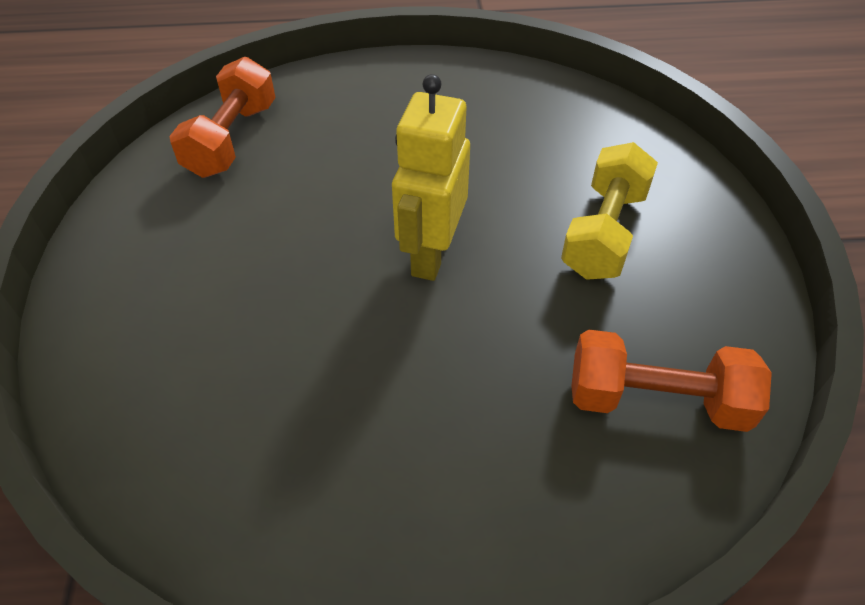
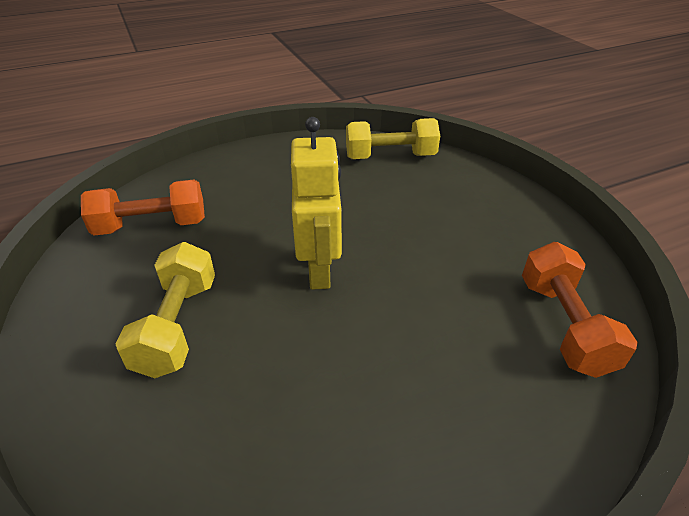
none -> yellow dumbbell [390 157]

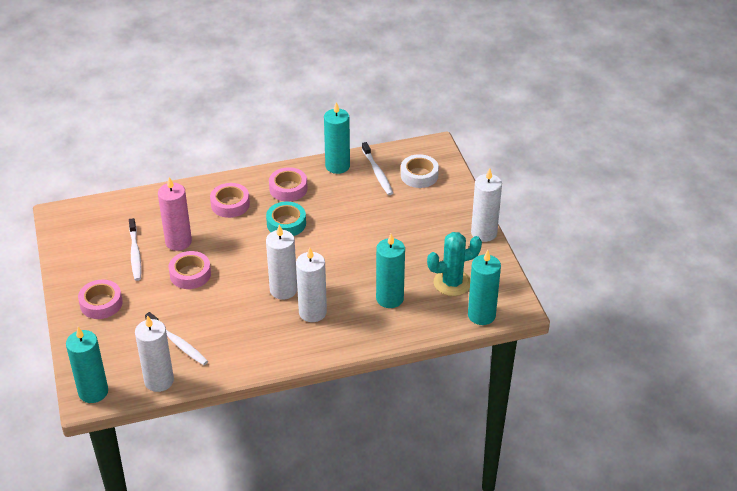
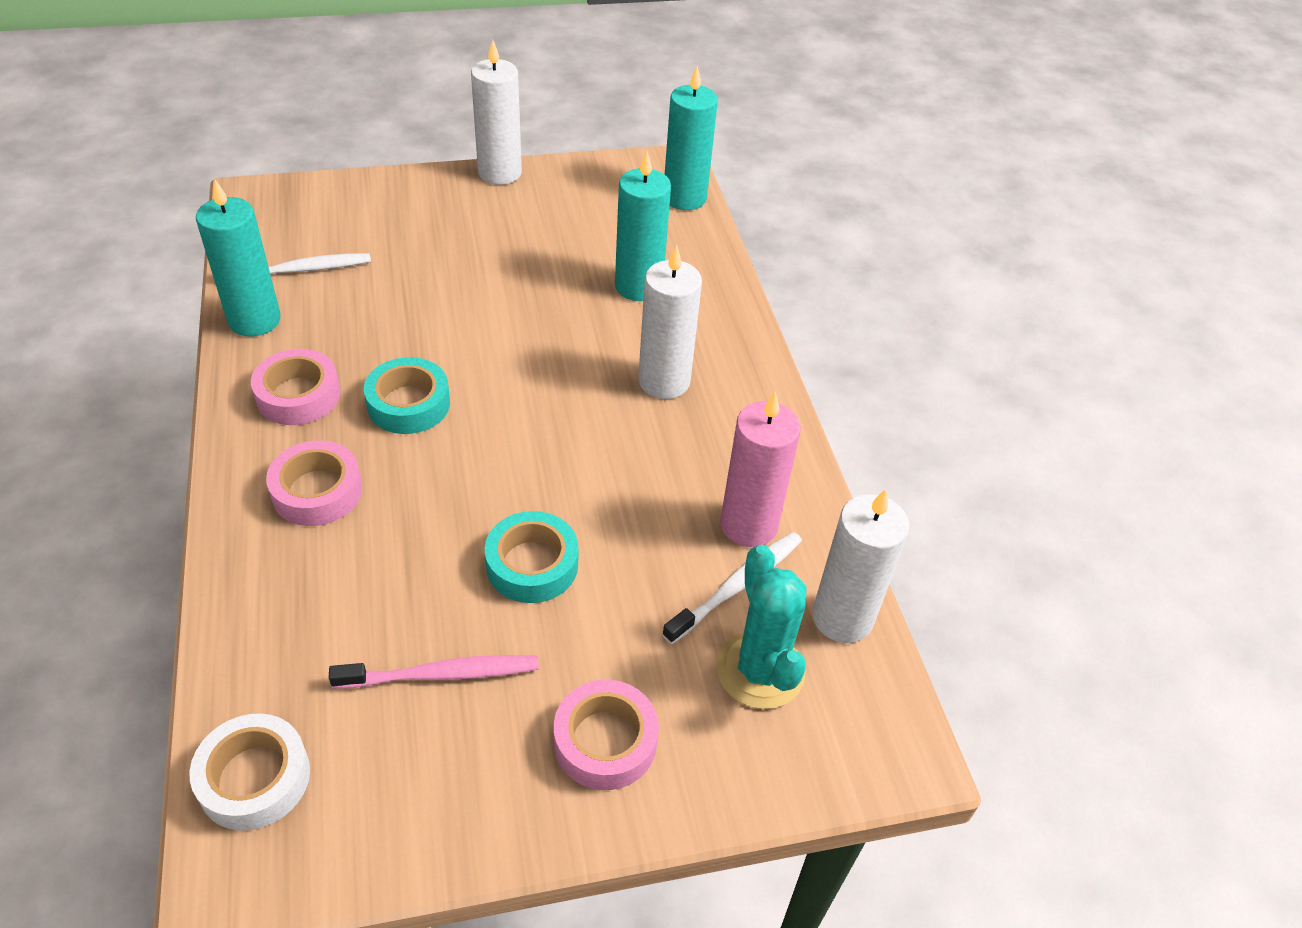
turquoise candle [93 392] -> none
white toothbrush [135 254] -> pink toothbrush [443 674]
pink candle [178 242] -> pink candle [748 525], shifted
pink tape [190 274] -> turquoise tape [532 564]
white candle [283 290] -> none
white tape [419 175] -> white tape [254 778], shifted
turquoise cactus [452 283] -> turquoise cactus [760 670], shifted

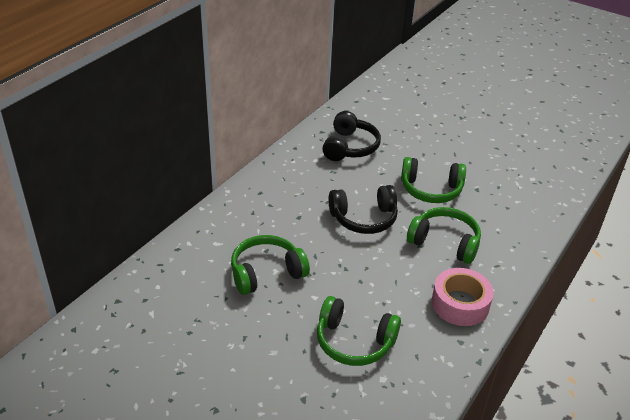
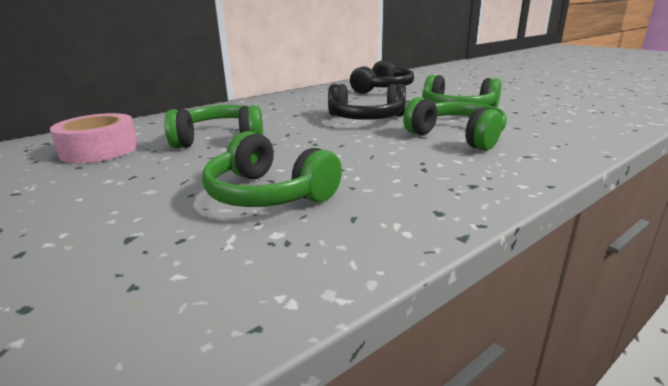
pink tape [460 304] -> pink tape [99 150], shifted

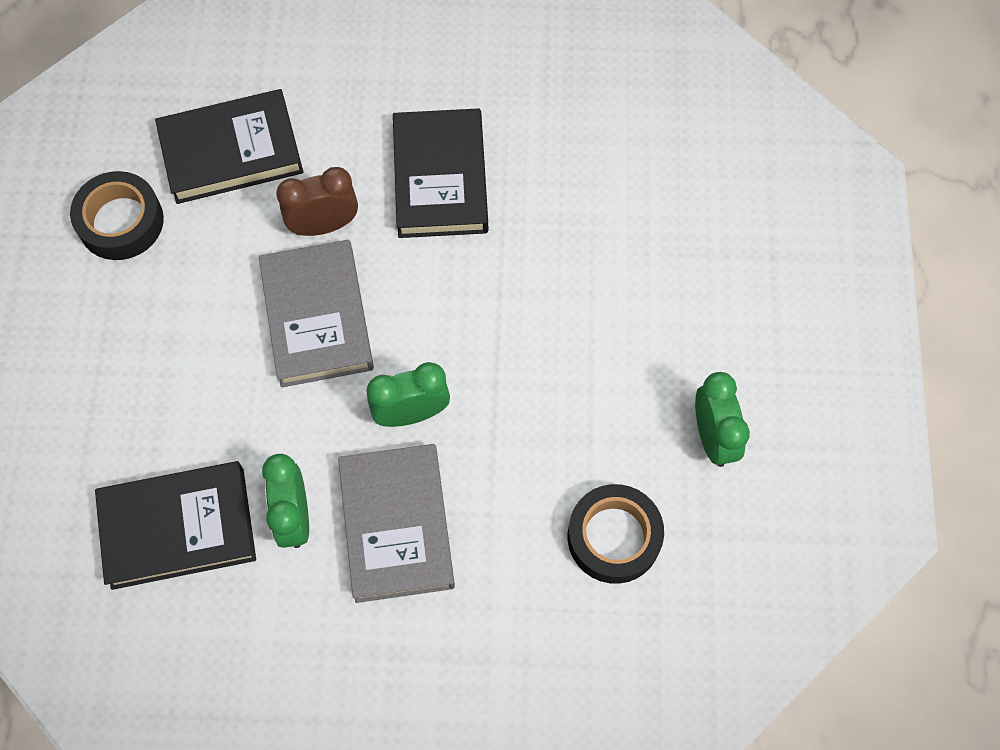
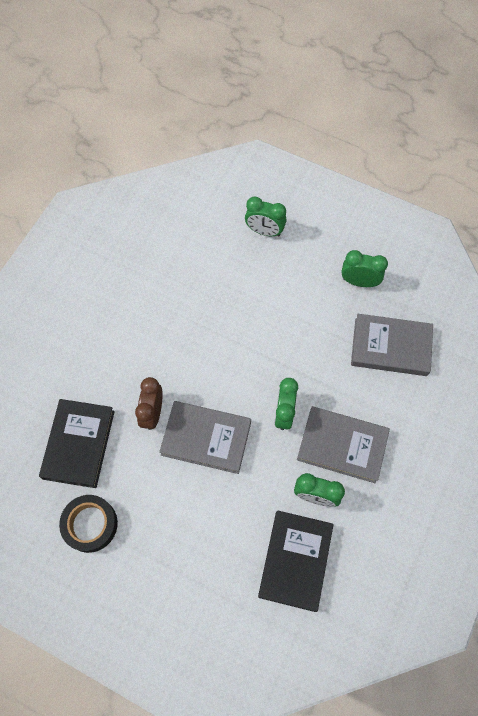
black book [440 178] -> none
black tape [614 537] -> grey book [390 347]
none -> green clock [264 231]

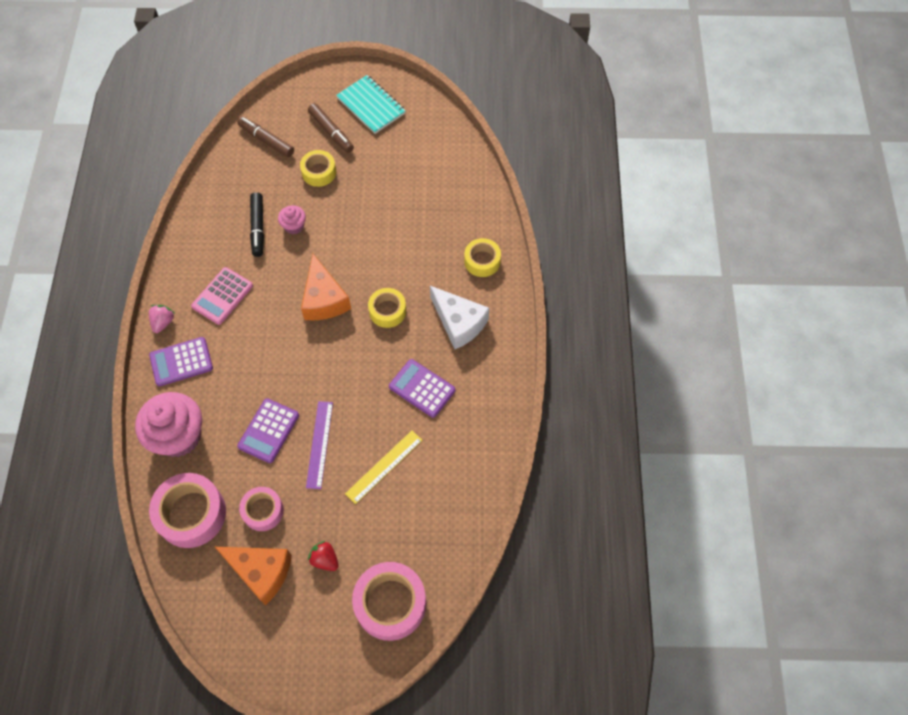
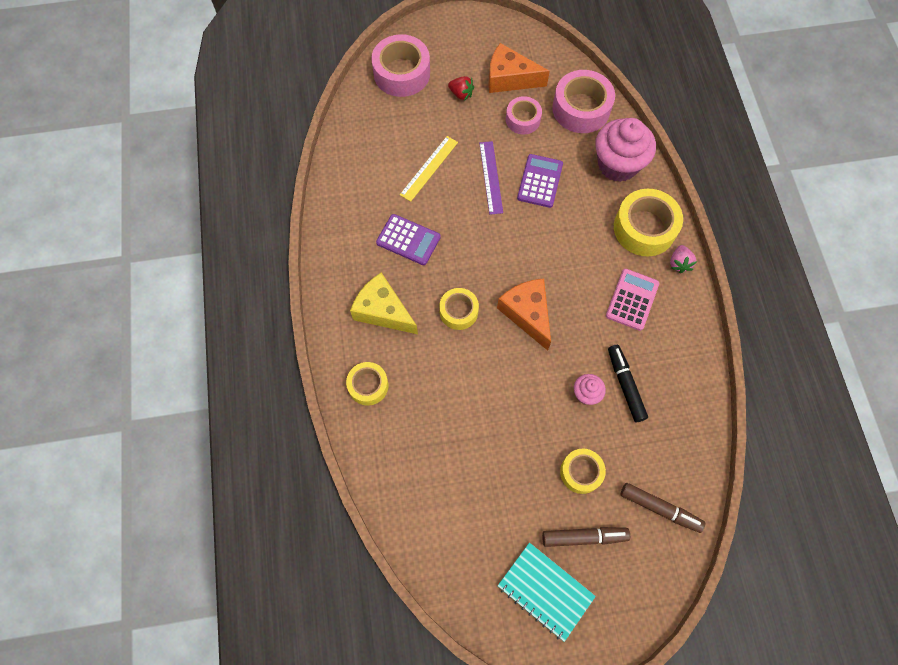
purple calculator [181 362] -> yellow tape [644 228]
brown marker [331 132] -> brown marker [584 537], 135 degrees clockwise
white cheese [459 323] -> yellow cheese [383 311]

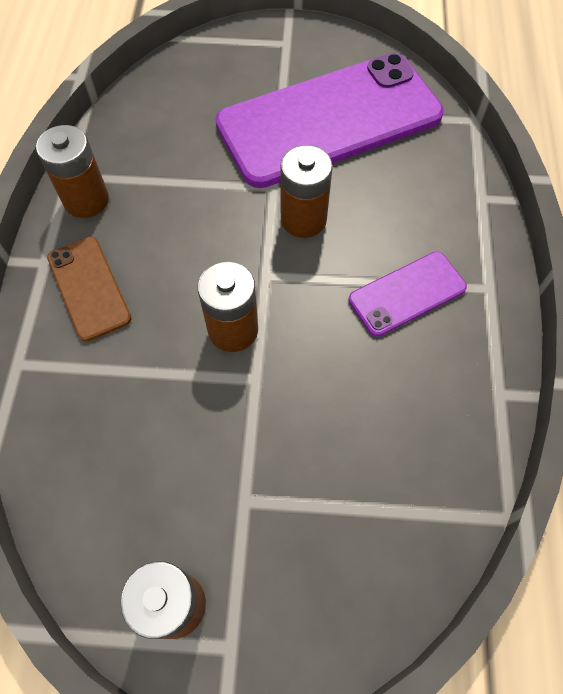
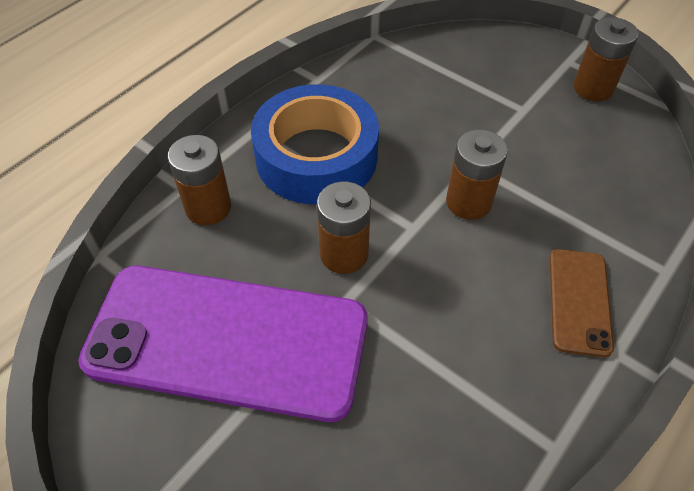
brown battery [86 200] -> brown battery [208 207], shifted
purple phone [407 294] -> blue tape [316 157]

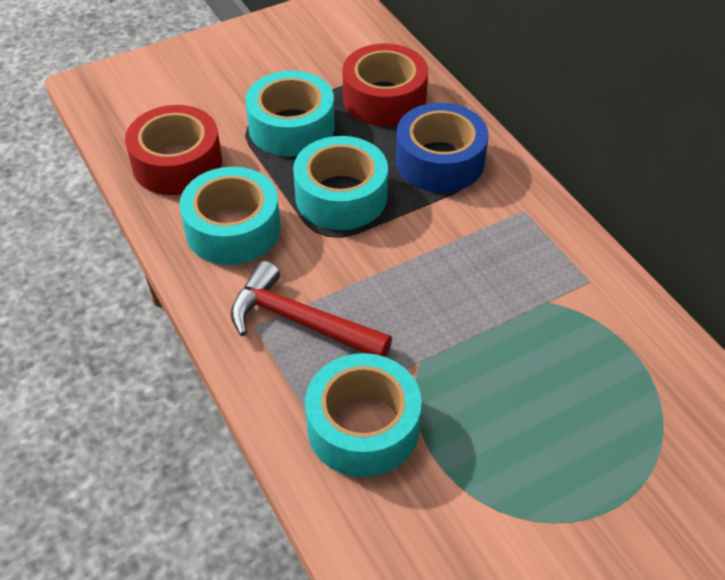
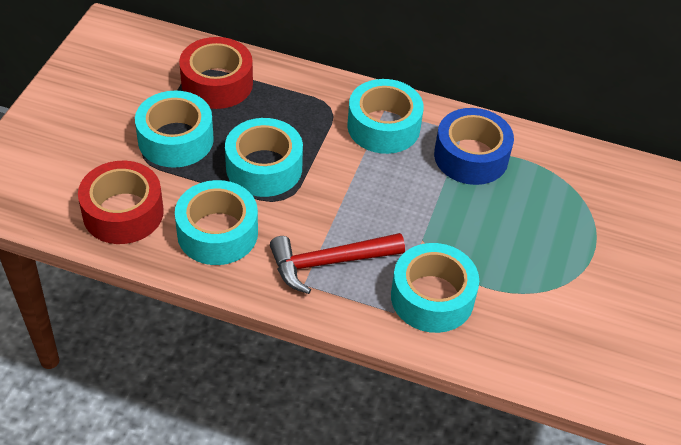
blue tape [440 161] -> blue tape [471 156], shifted
none -> turquoise tape [383 127]

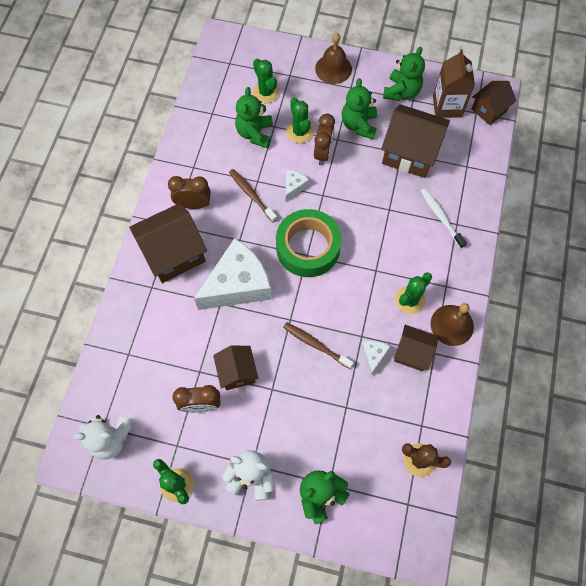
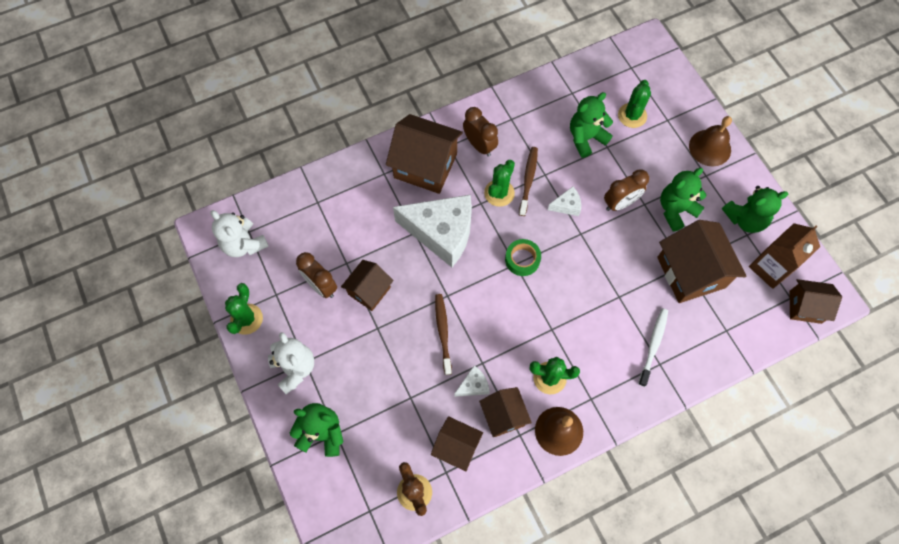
green tape [308 247] -> green tape [522 259], x0.51
green cactus [300 132] -> green cactus [499 193], shifted
none -> brown house [456 446]

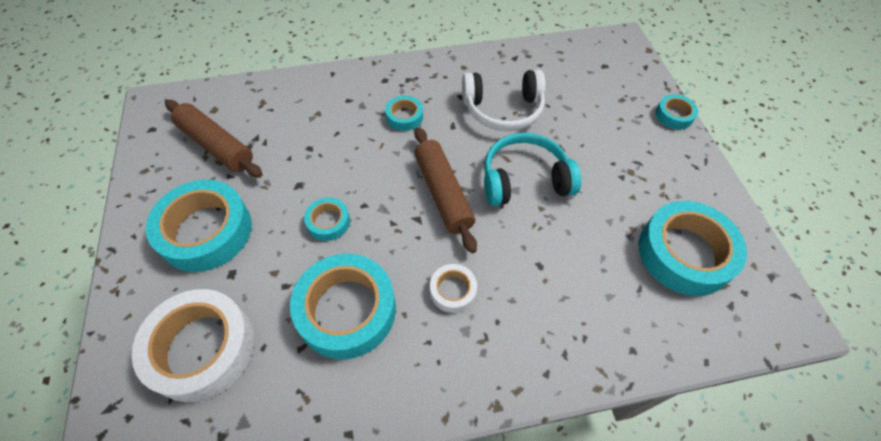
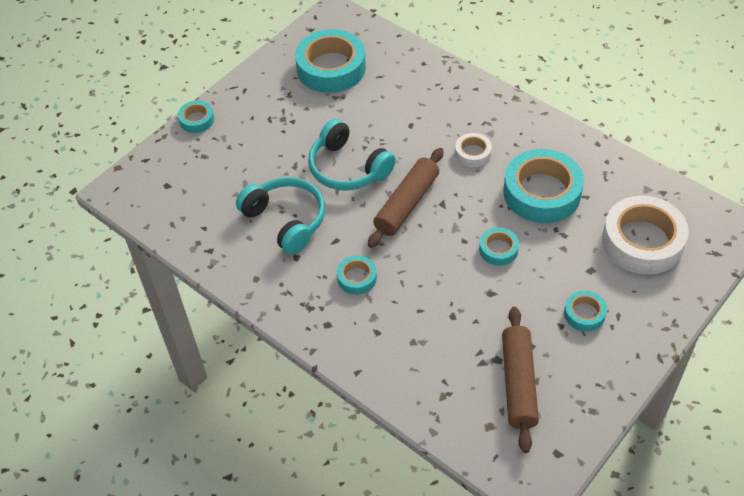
turquoise tape [206 231] -> turquoise tape [584 314], x0.49
white headphones [503 109] -> turquoise headphones [286 220]

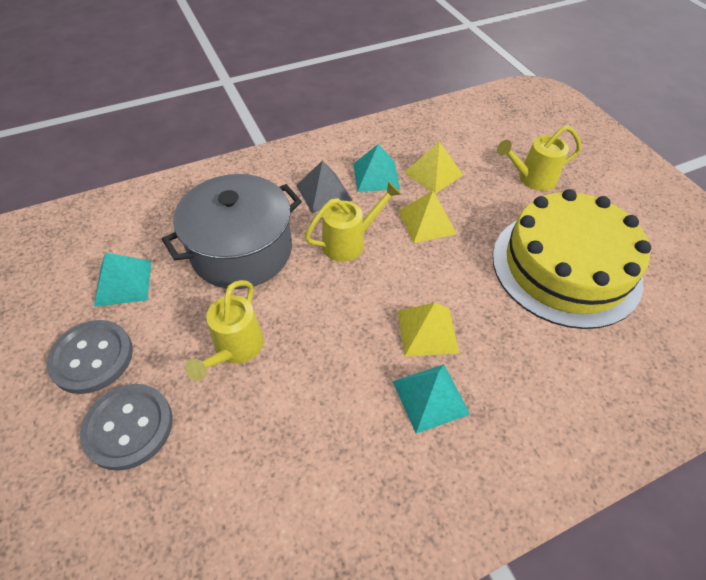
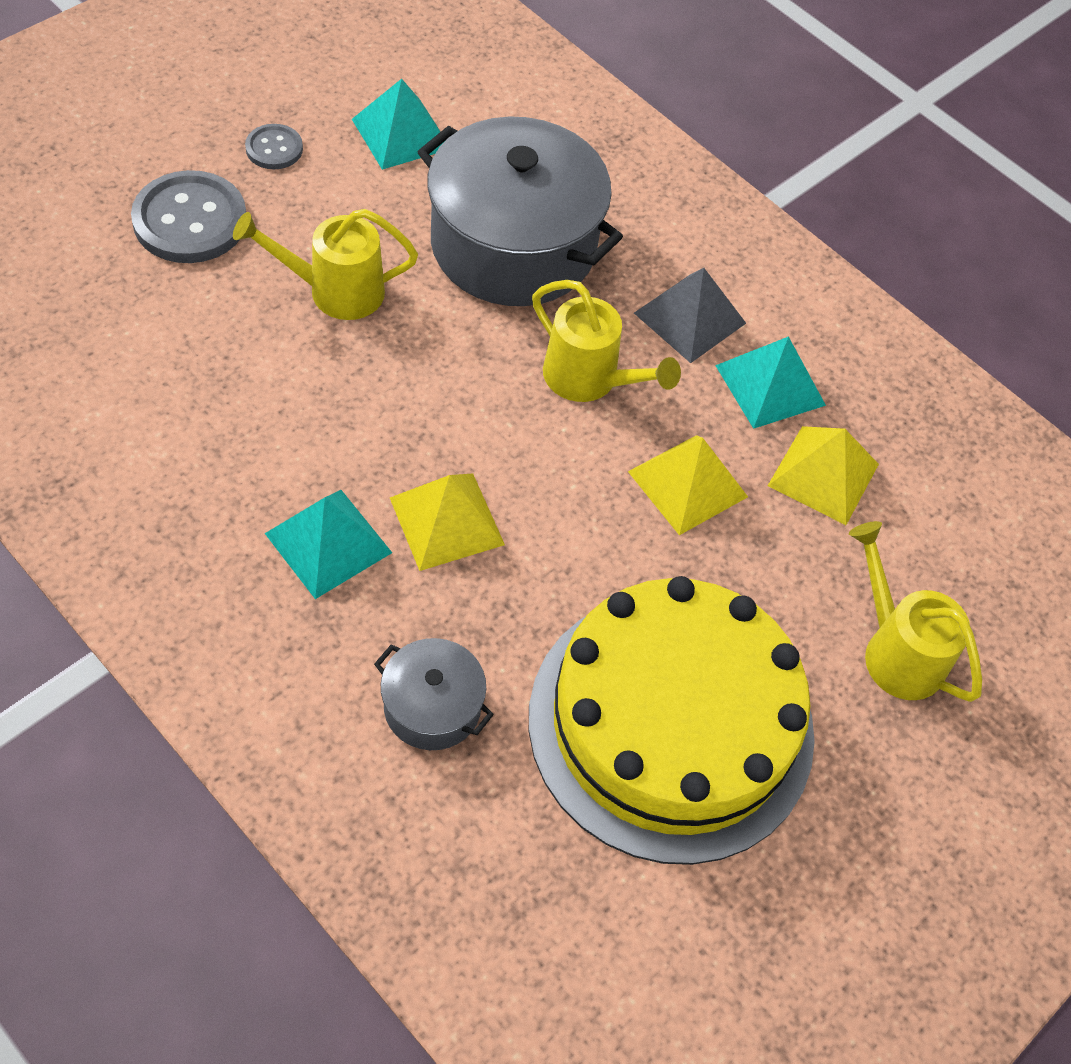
grey button [92 357] -> grey button [274 148], x0.53
none -> grey pot [432 707]

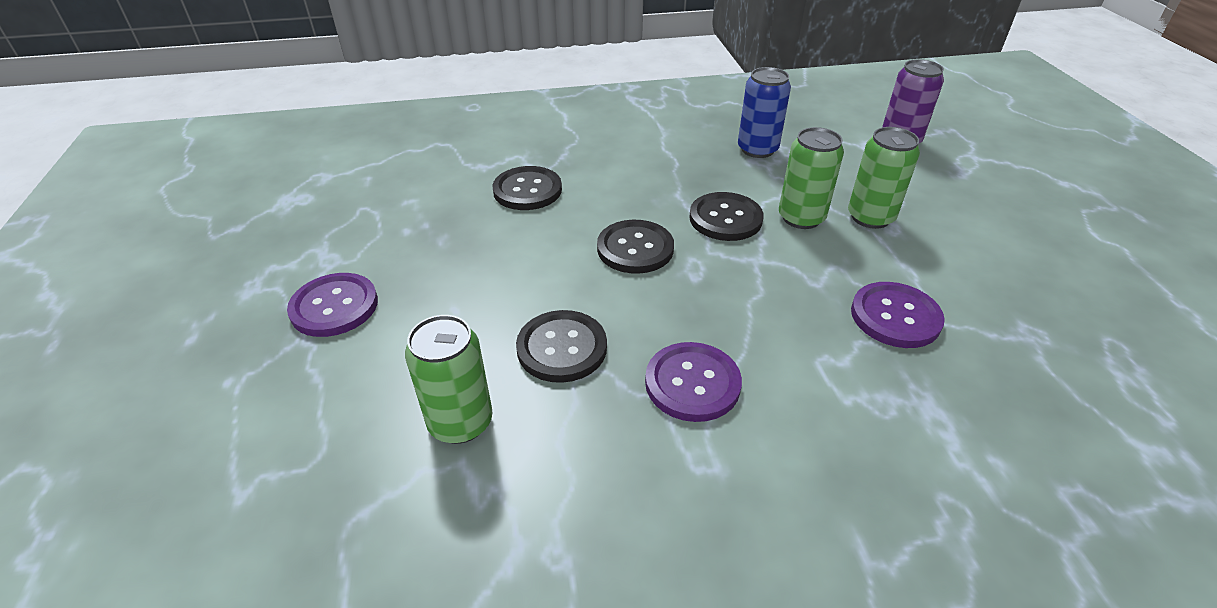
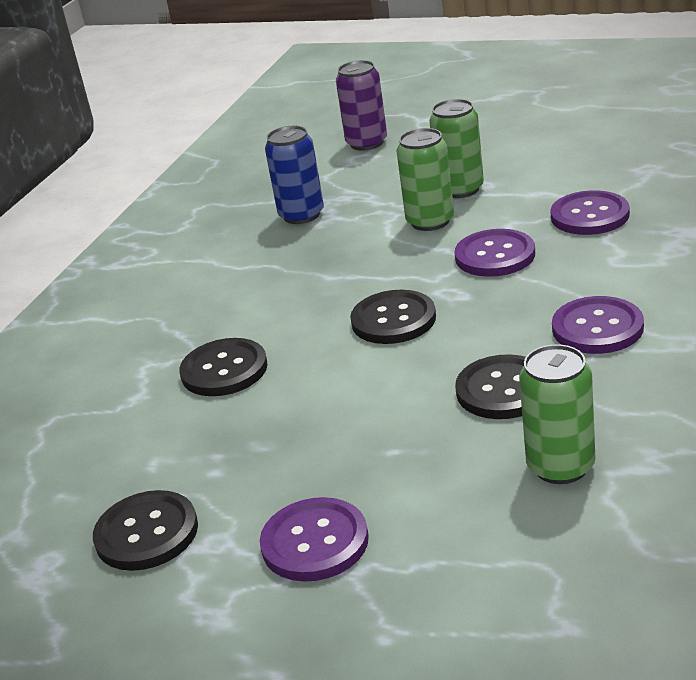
black button [725 218] -> black button [146 533], shifted
none -> purple button [495 256]

